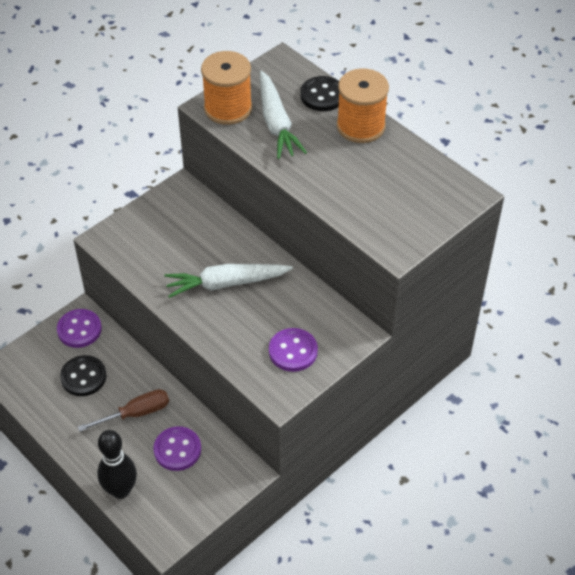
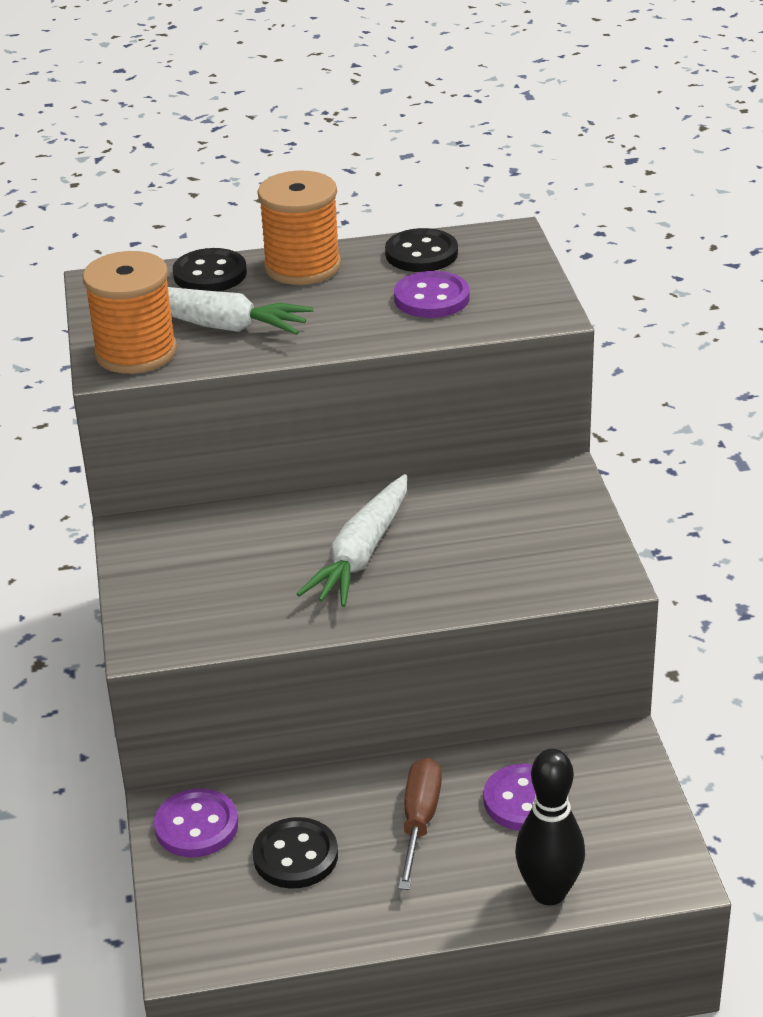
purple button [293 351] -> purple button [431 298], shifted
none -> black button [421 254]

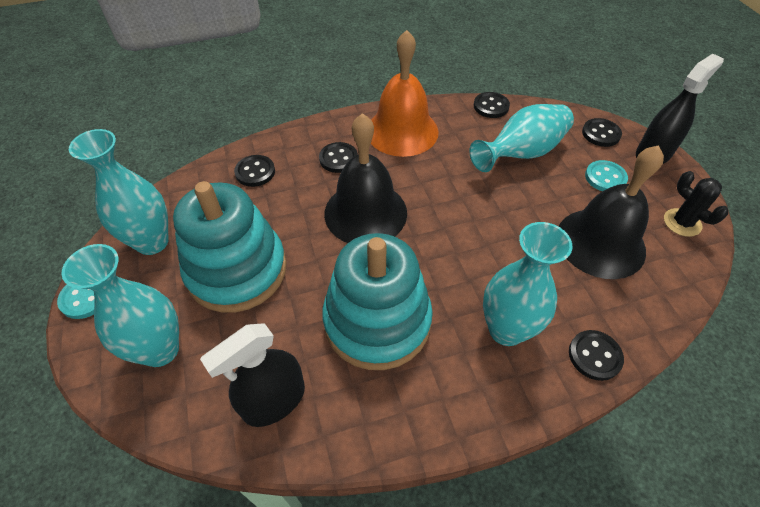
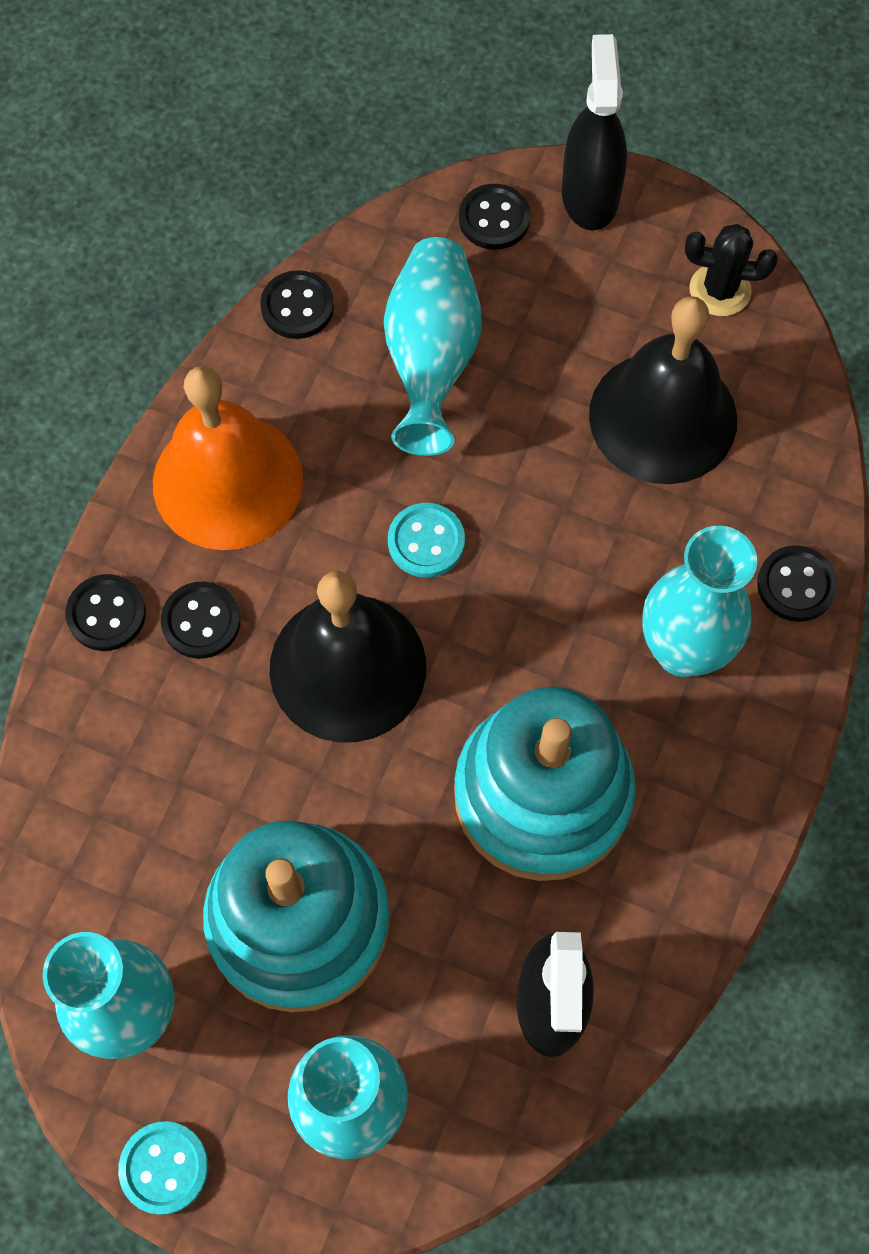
black button [255 172] -> black button [106 614], shifted
turquoise button [605 178] -> turquoise button [426 542], shifted

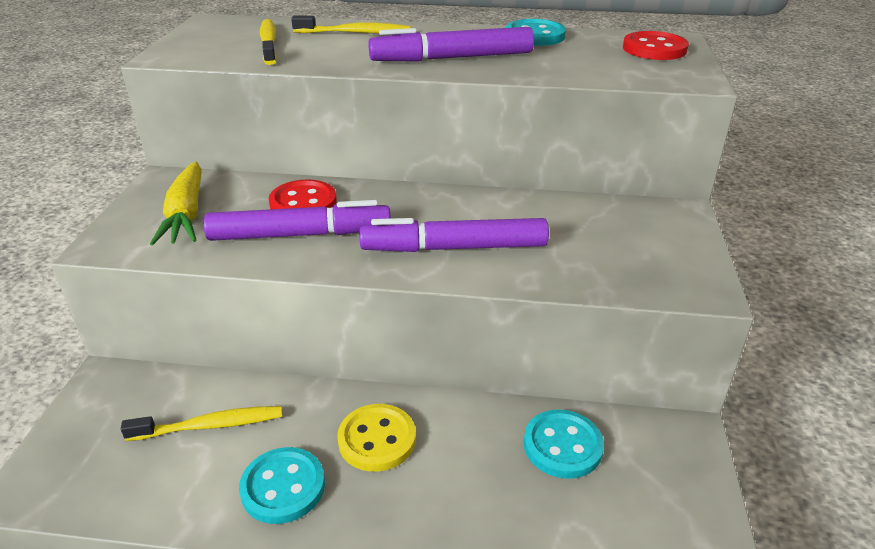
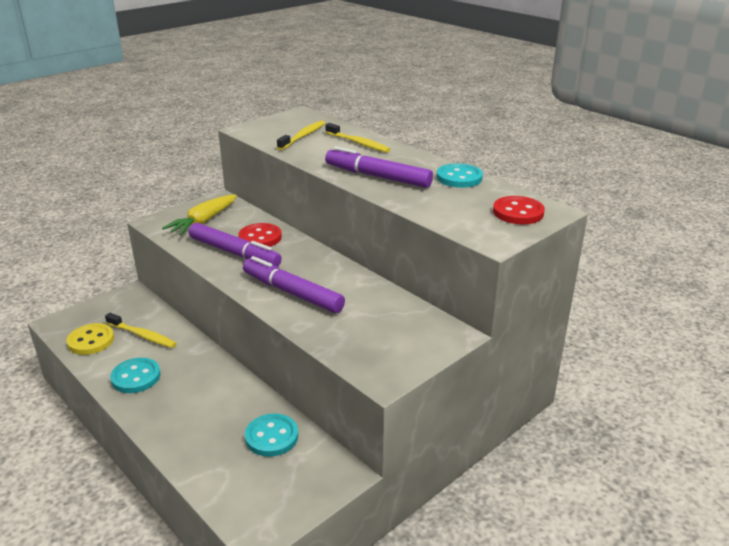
yellow button [377 439] -> yellow button [91 341], shifted

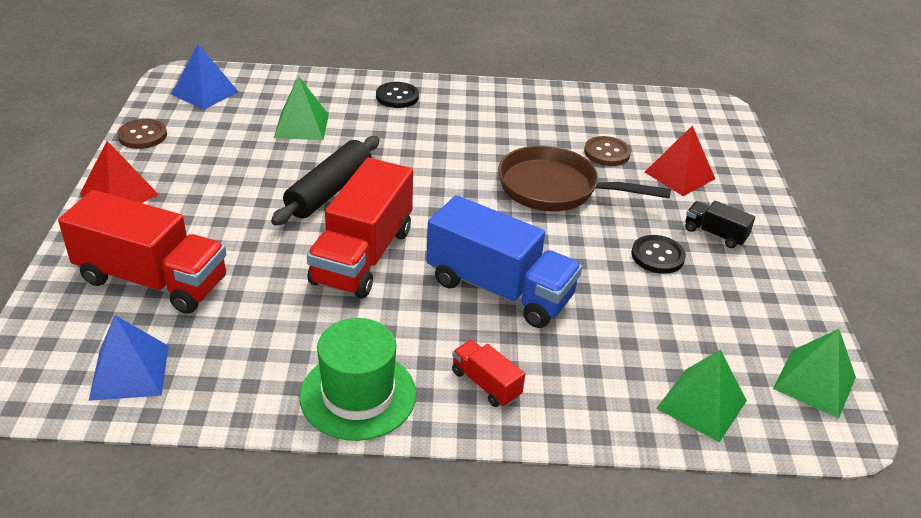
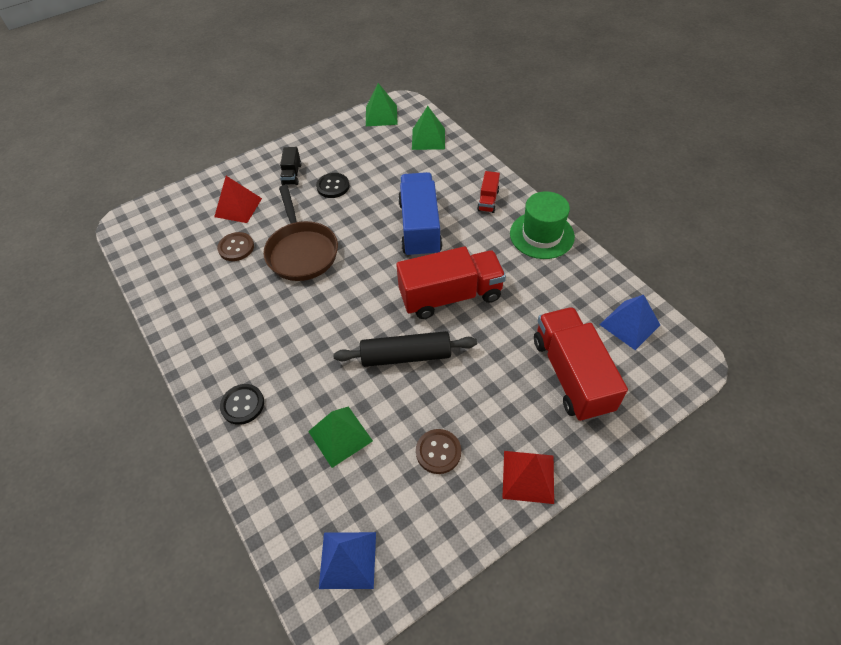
brown button [142 135] -> brown button [438 452], shifted

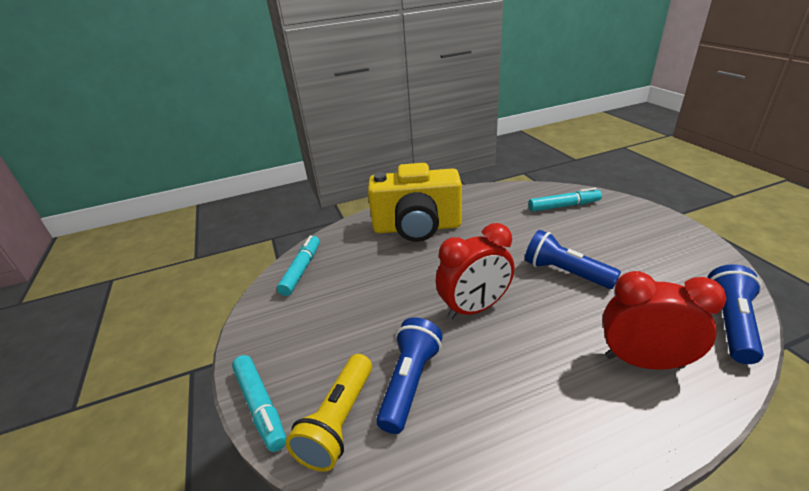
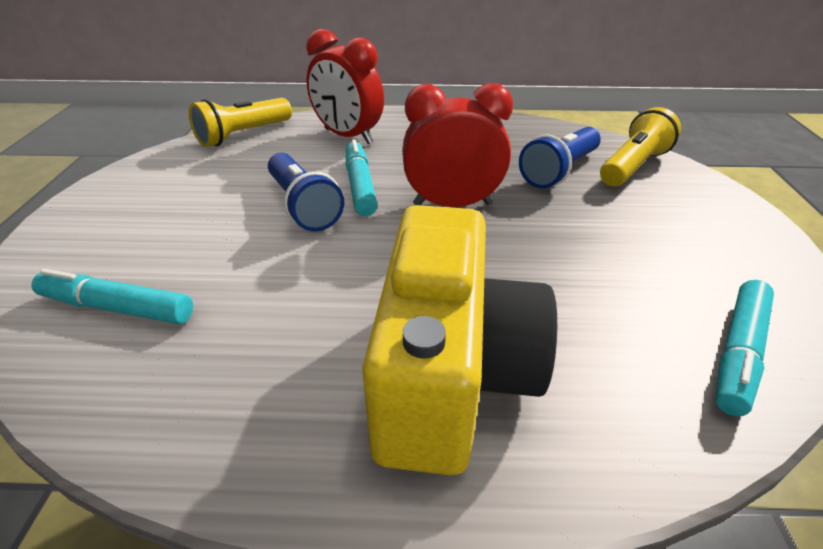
turquoise marker [261 406] -> turquoise marker [360 186], shifted
yellow camera [417 227] -> yellow camera [449 375], 75 degrees clockwise
blue flashlight [730 324] -> yellow flashlight [243 135]

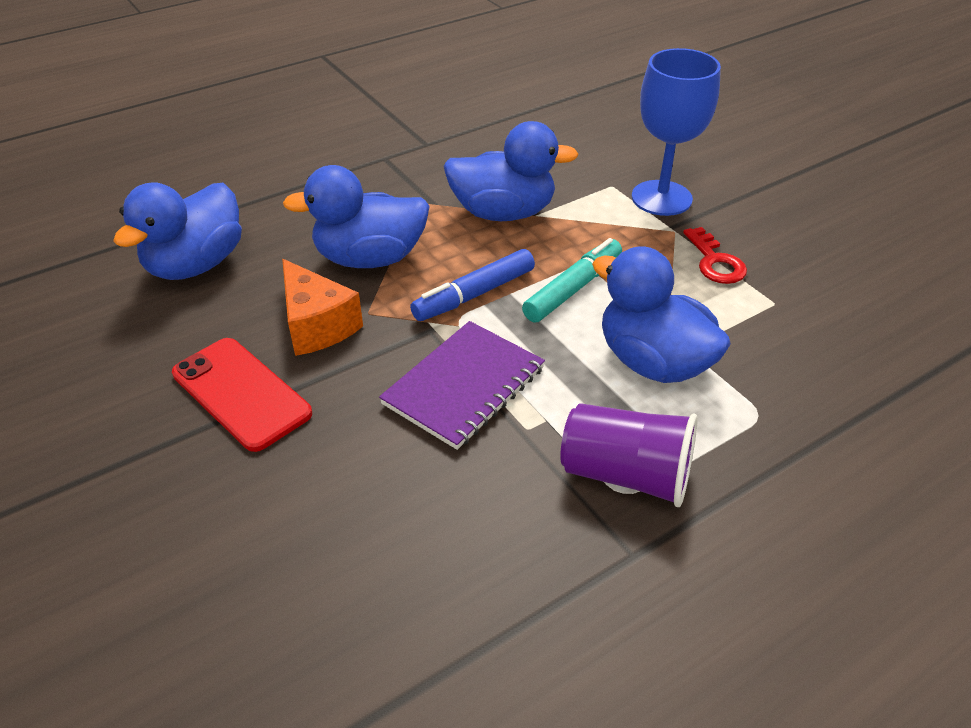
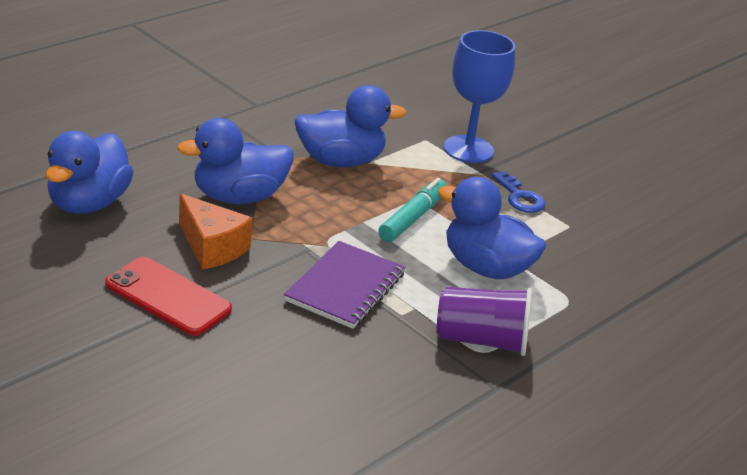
blue marker [474 294] -> none
red key [715 262] -> blue key [519 197]

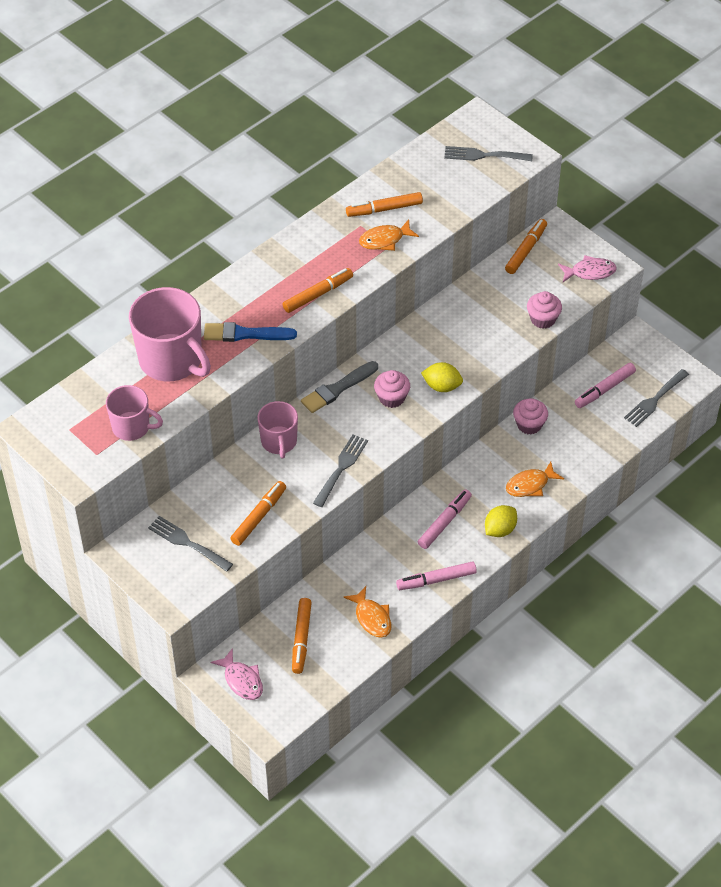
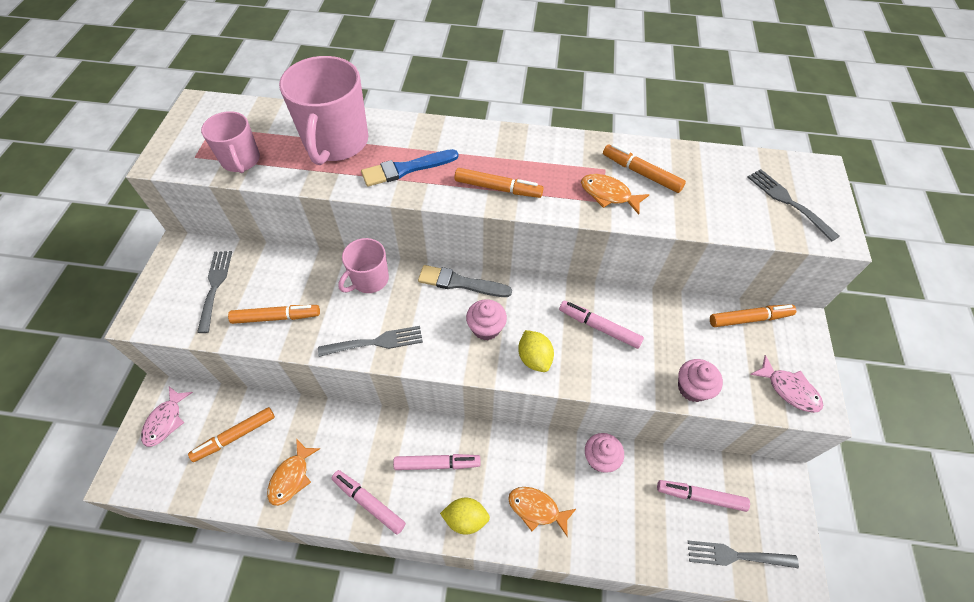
blue brush [245 334] -> blue brush [406 169], 75 degrees counterclockwise
none -> pink marker [599 327]

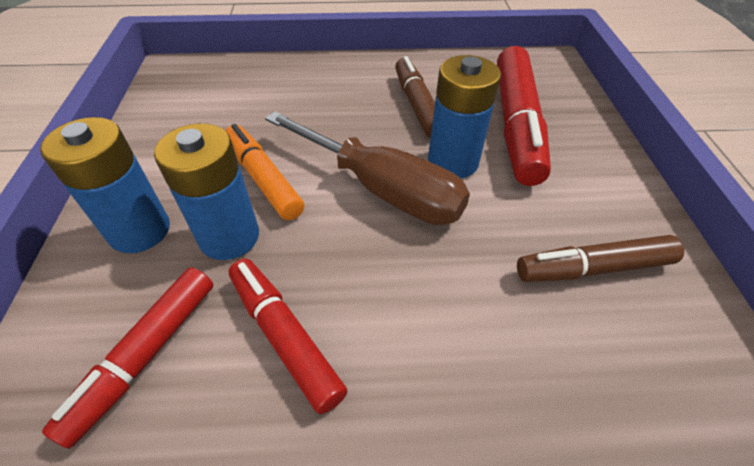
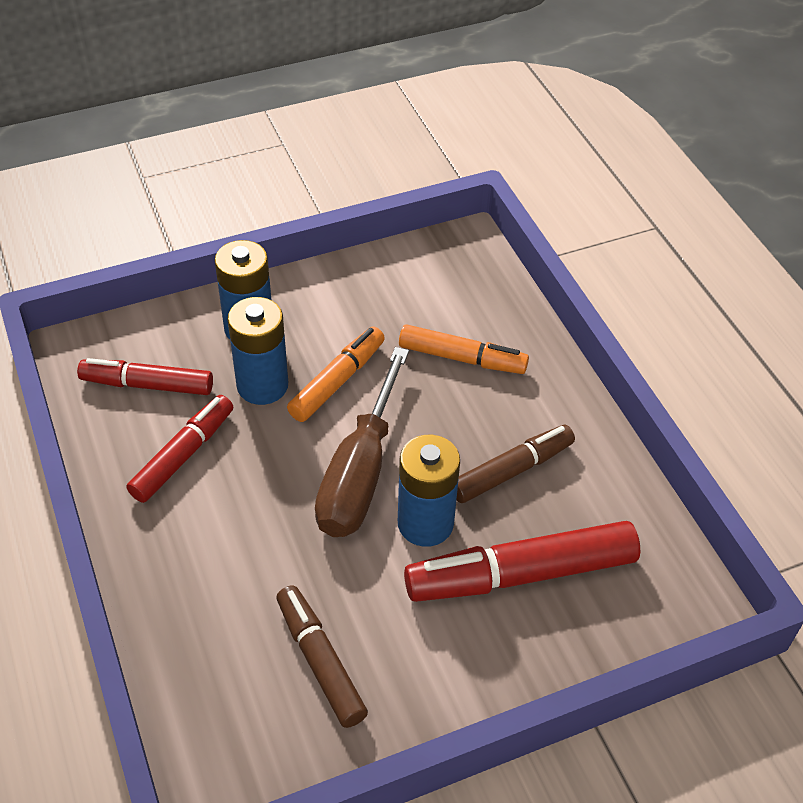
none -> orange marker [462 358]

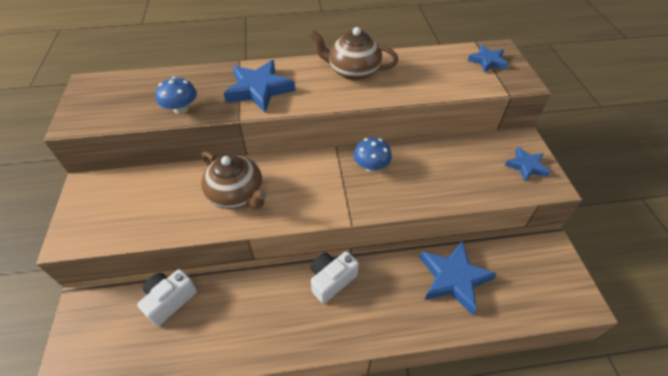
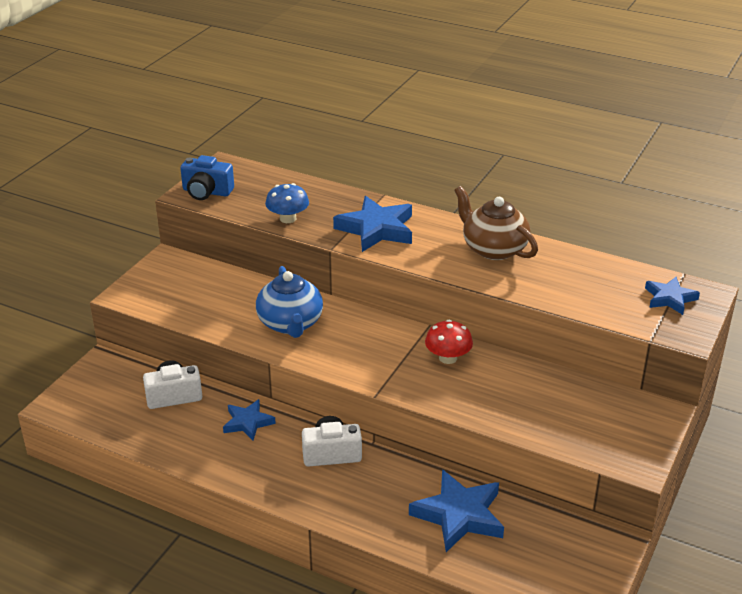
brown teapot [237 195] -> blue teapot [290 324]
blue mushroom [371 166] -> red mushroom [448 358]
blue star [526 166] -> blue star [248 422], shifted
none -> blue camera [206 192]

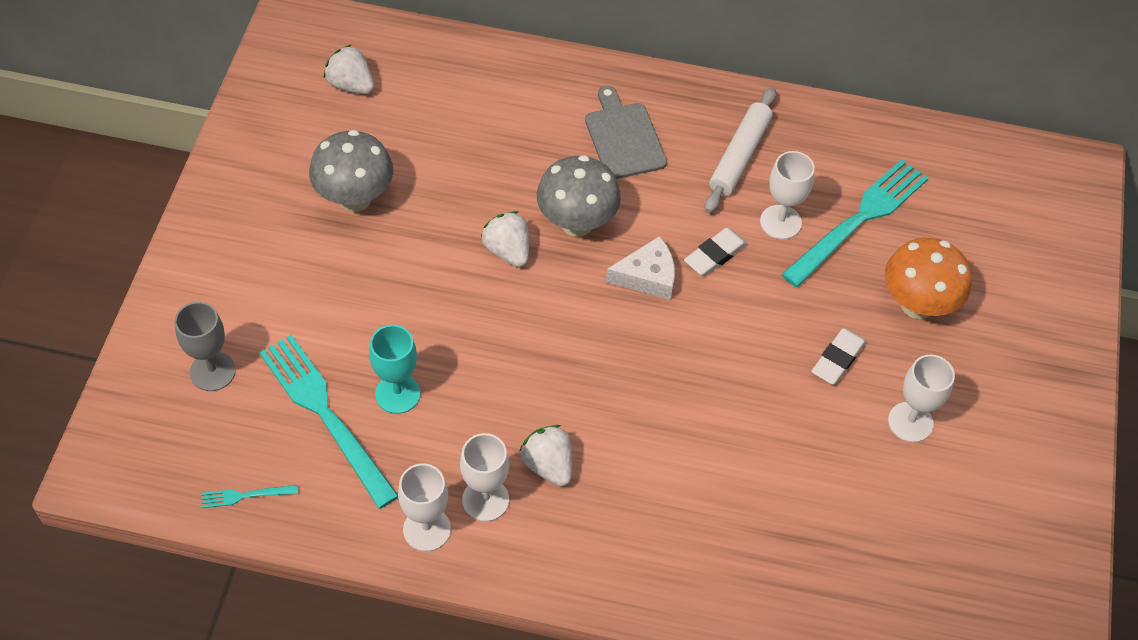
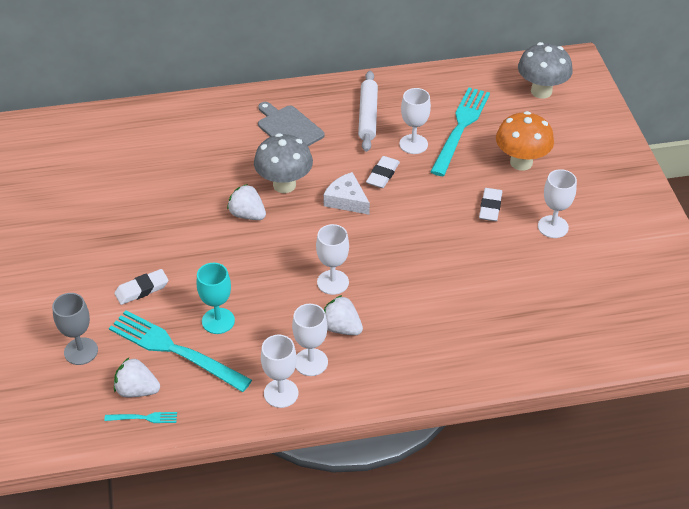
turquoise fork [245 496] -> turquoise fork [144 418], 150 degrees counterclockwise
grey mushroom [355 198] -> grey mushroom [541 91], shifted
white strawberry [351 85] -> white strawberry [137 390], shifted
white cheese [647 276] -> white cheese [346 200], 105 degrees counterclockwise
none -> white eraser [142 289]
none -> white goblet [333 282]

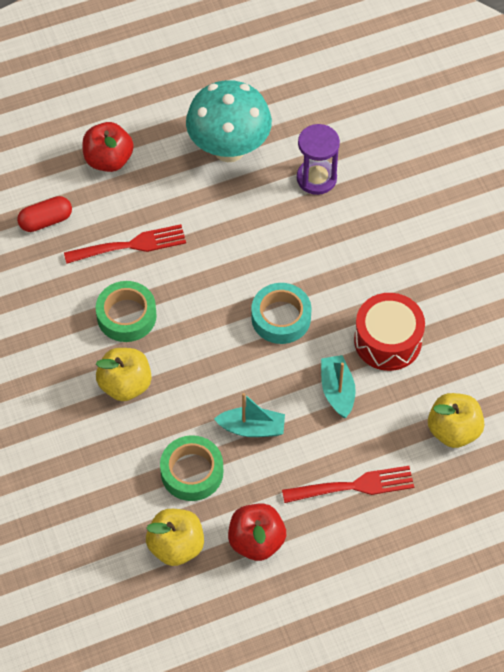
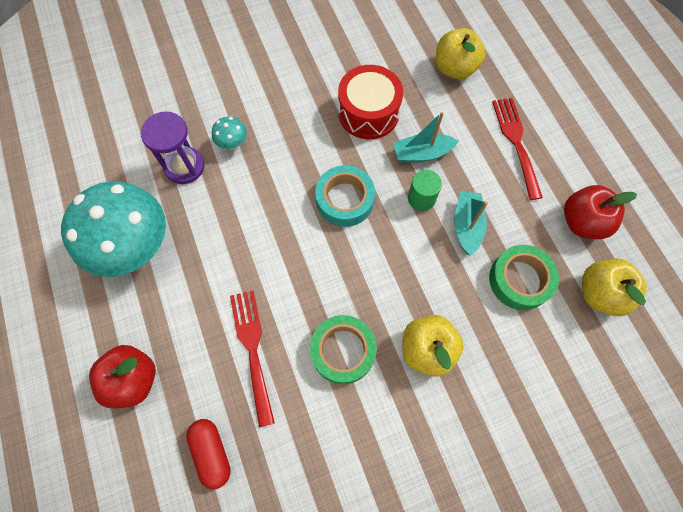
none -> turquoise mushroom [233 144]
none -> green cylinder [421 198]

